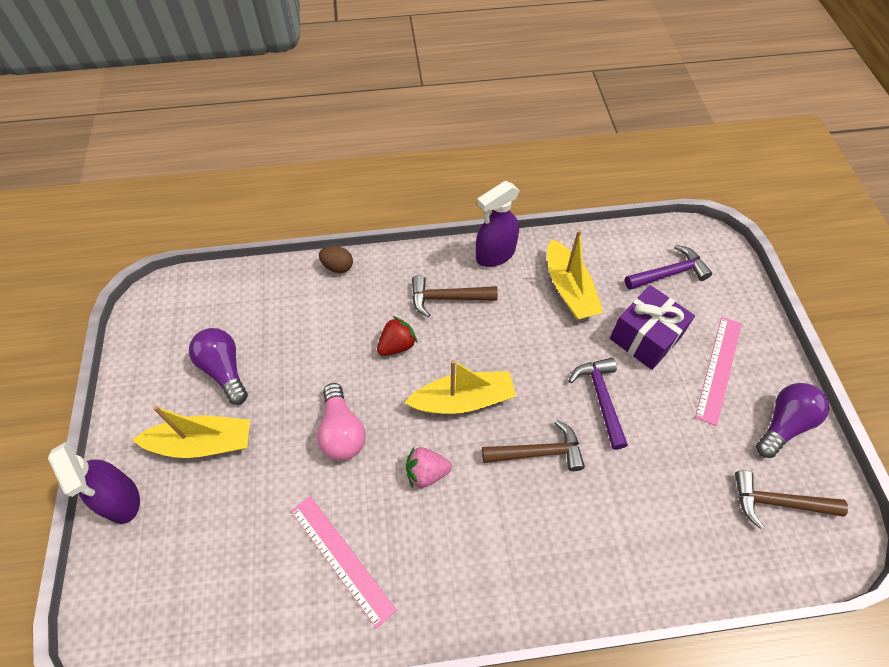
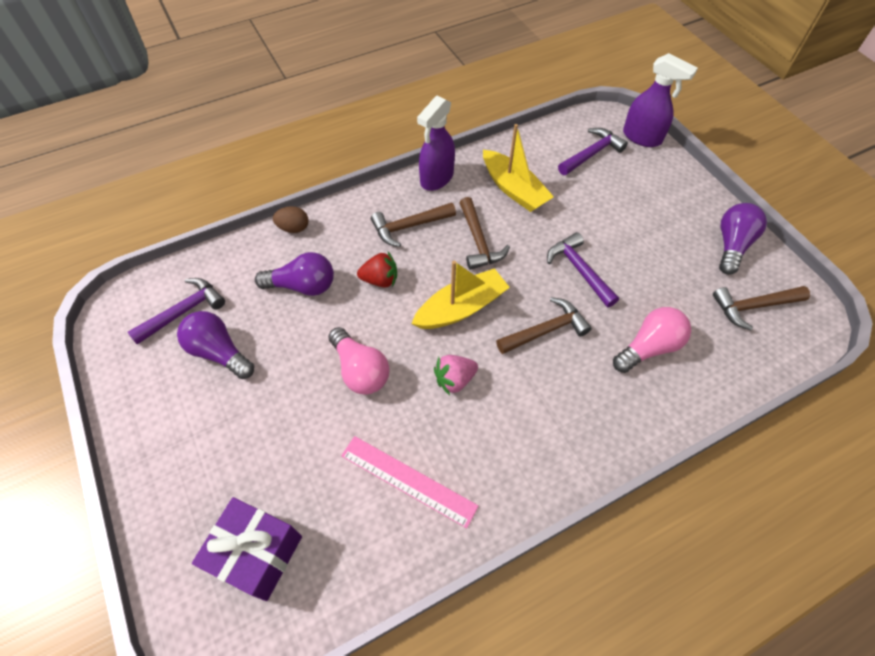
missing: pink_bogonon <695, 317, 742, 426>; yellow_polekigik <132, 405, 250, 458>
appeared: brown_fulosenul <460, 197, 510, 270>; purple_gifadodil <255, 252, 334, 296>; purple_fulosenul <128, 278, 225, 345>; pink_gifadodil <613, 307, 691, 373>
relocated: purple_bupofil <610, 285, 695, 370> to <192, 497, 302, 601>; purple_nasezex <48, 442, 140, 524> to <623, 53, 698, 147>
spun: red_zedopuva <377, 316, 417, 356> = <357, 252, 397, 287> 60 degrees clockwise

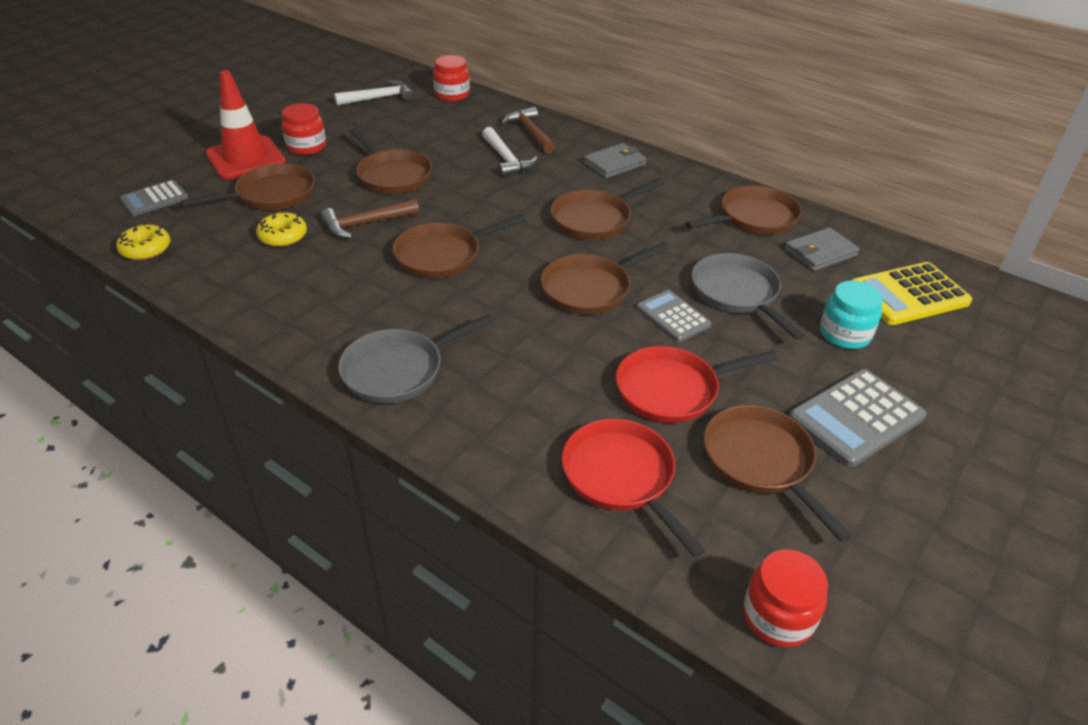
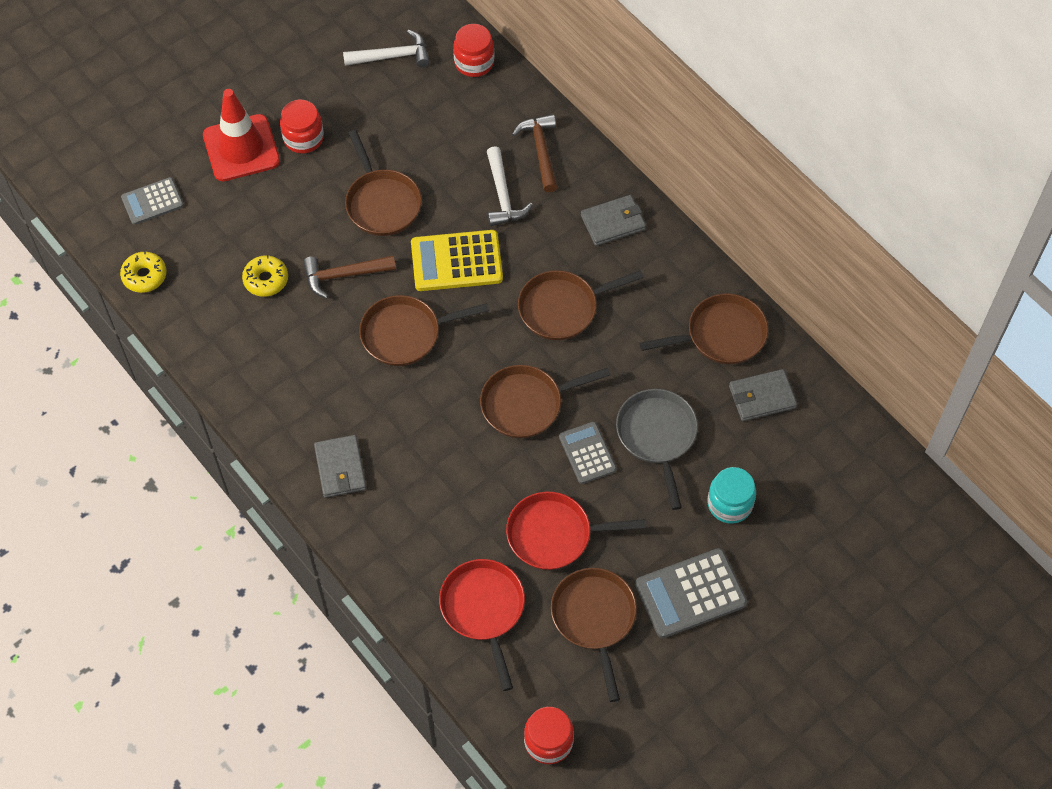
missing: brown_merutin <181, 163, 315, 210>
relocated: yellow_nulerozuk <851, 262, 972, 325> to <411, 230, 503, 291>
exchanged: grey_merutin <338, 314, 493, 403> to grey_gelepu <314, 435, 367, 498>

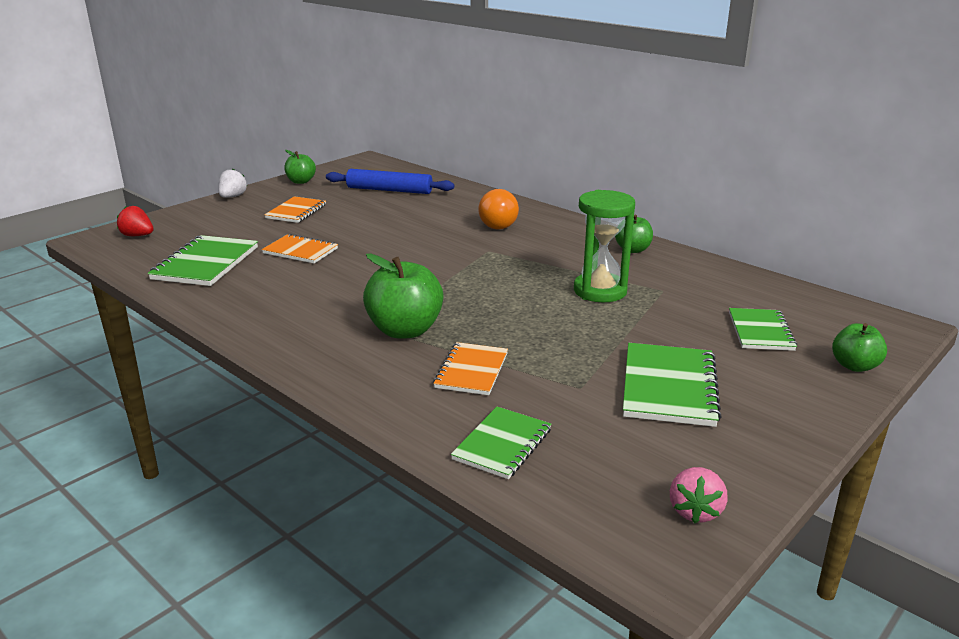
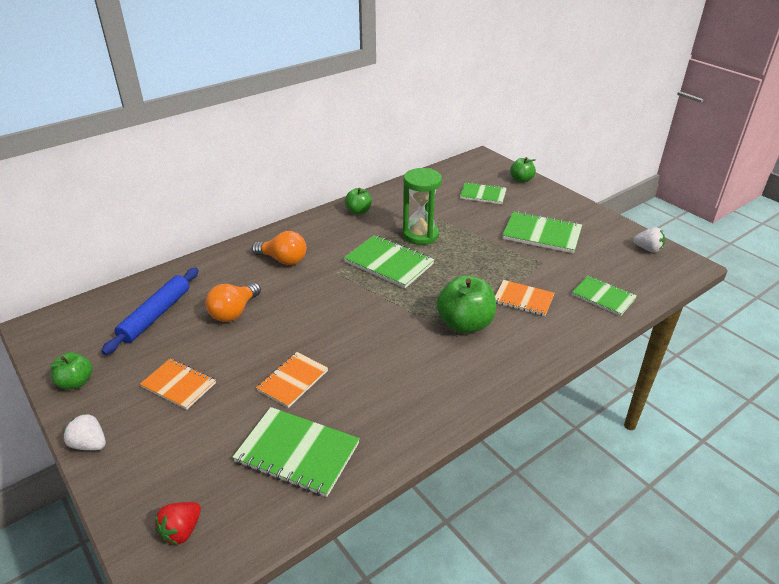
appeared: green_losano <344, 235, 435, 288>; orange_gifadodil <205, 282, 261, 322>
colour: pink_zedopuva <670, 467, 728, 523> to white_zedopuva <633, 227, 665, 253>

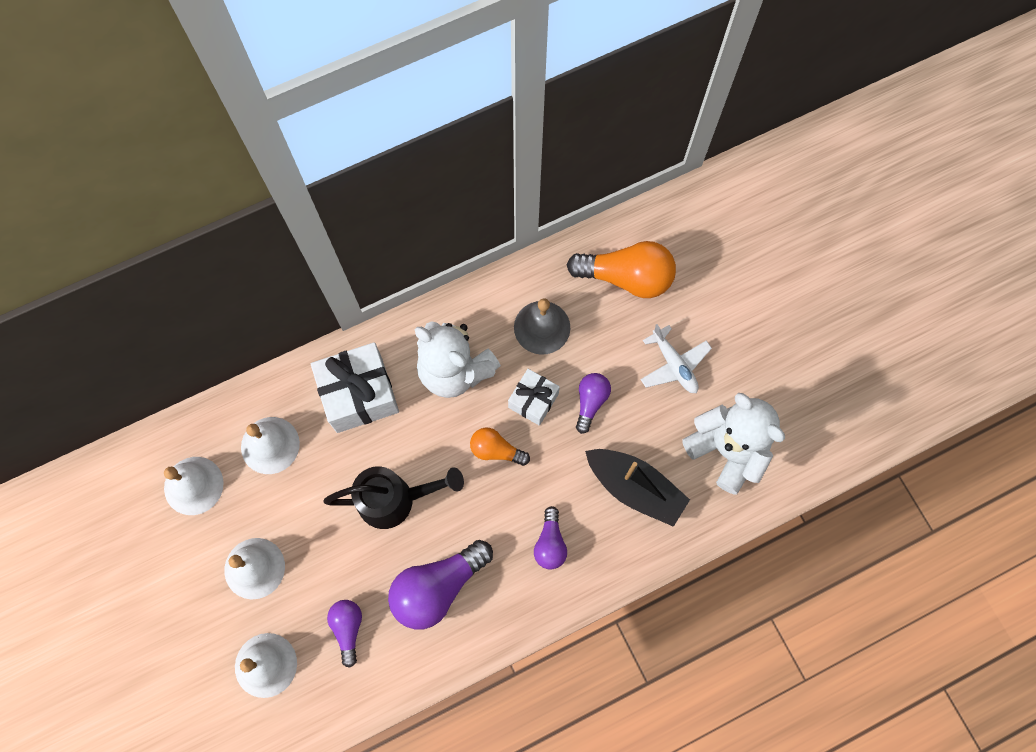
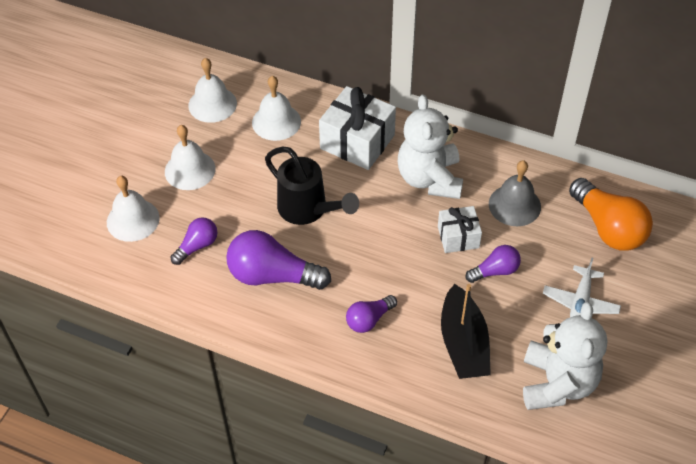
missing: orange_gifadodil <470, 428, 530, 466>

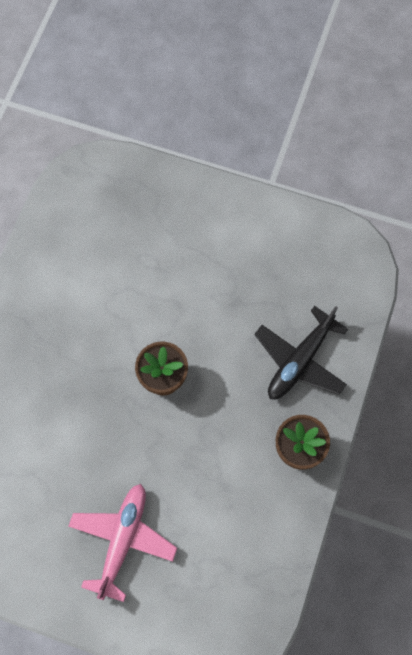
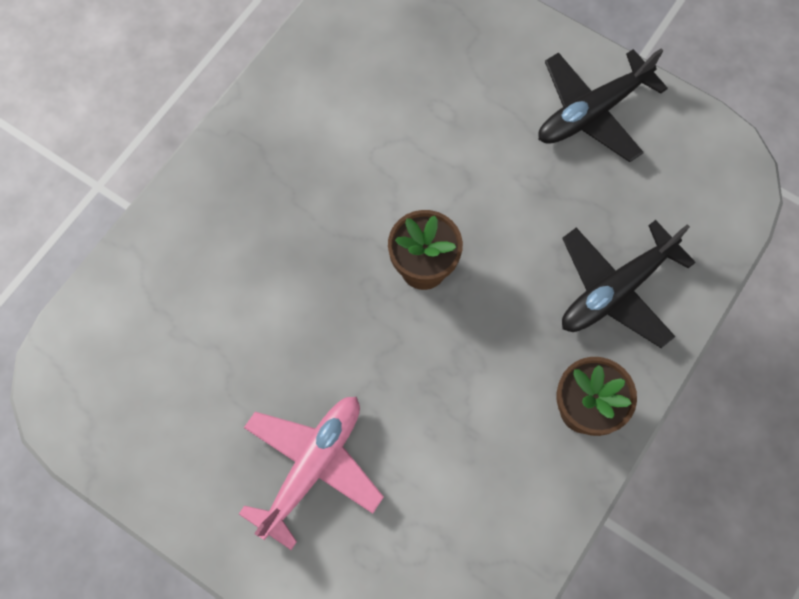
appeared: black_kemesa <538, 48, 668, 162>

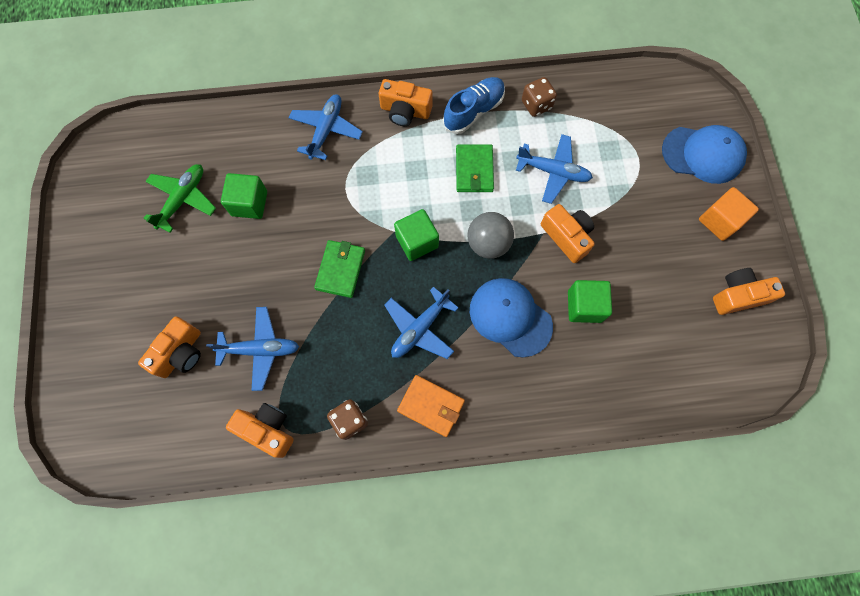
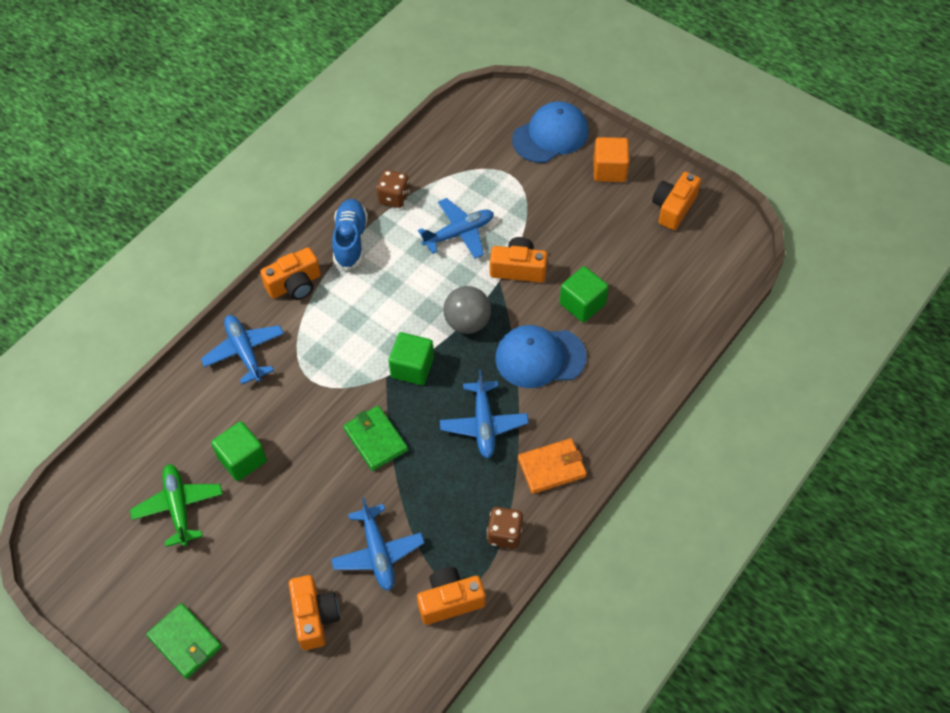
relocated: green_gelepu <456, 144, 494, 192> to <146, 603, 222, 679>
spun: blue_kemesa <206, 307, 299, 391> = <331, 498, 425, 591> 120 degrees clockwise

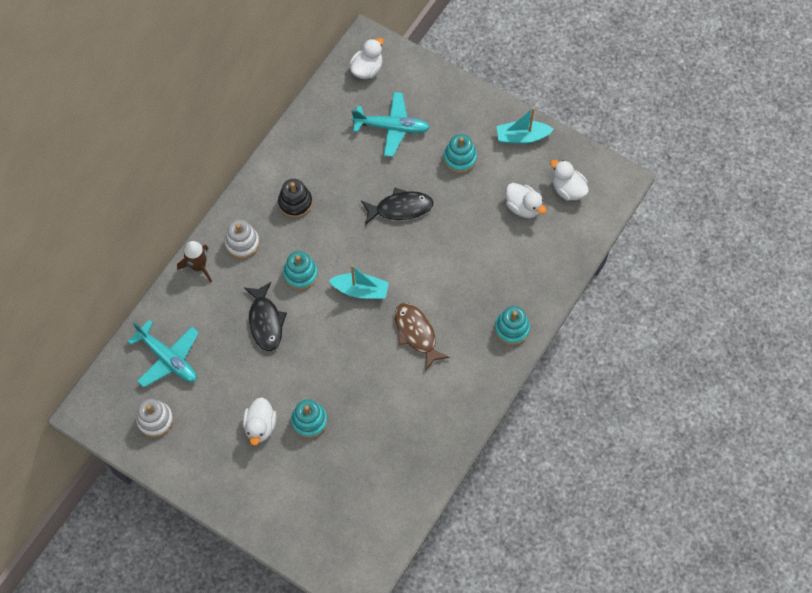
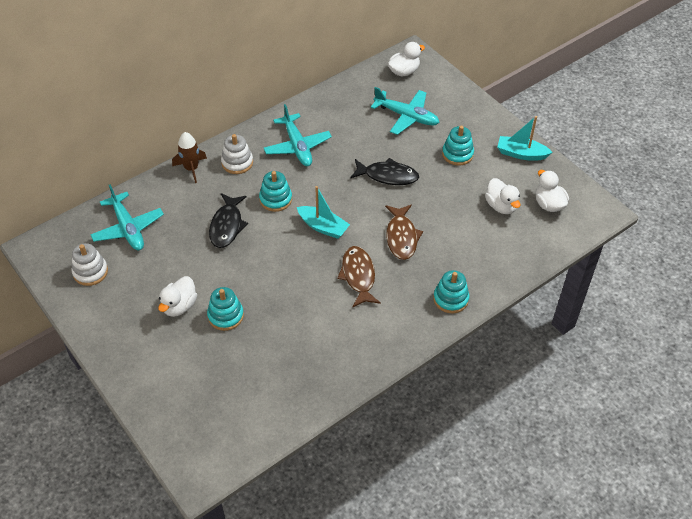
appeared: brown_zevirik <385, 205, 423, 260>
exchanged: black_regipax <278, 179, 312, 218> to turquoise_kemesa <264, 104, 332, 166>

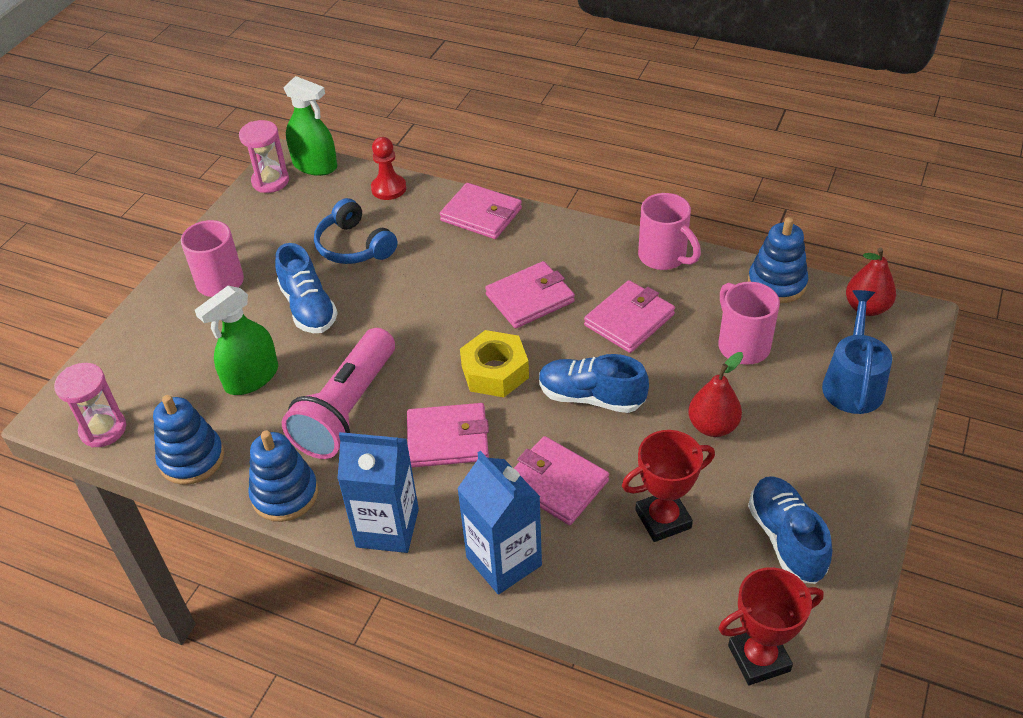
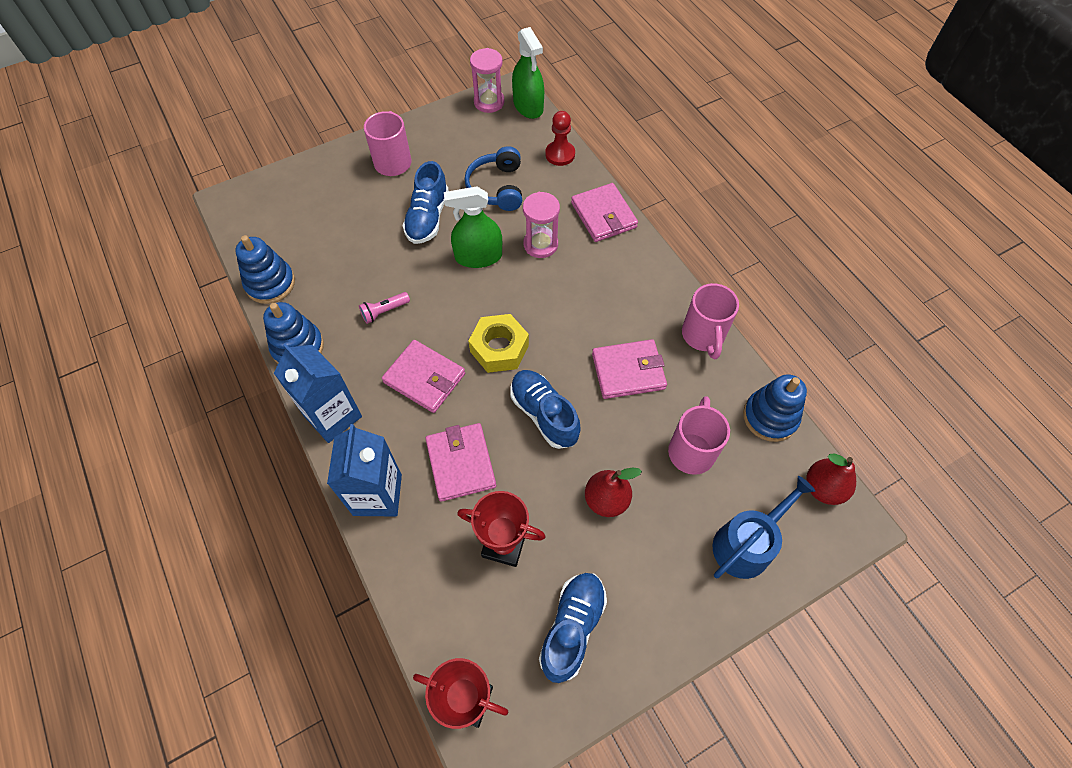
missing: pink_gelepu <485, 261, 575, 328>
relocated: green_nasezex <195, 286, 278, 395> to <444, 186, 502, 268>; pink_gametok <54, 363, 126, 448> to <523, 192, 560, 258>
size: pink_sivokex <282, 328, 395, 459> = <359, 292, 410, 324> x0.40

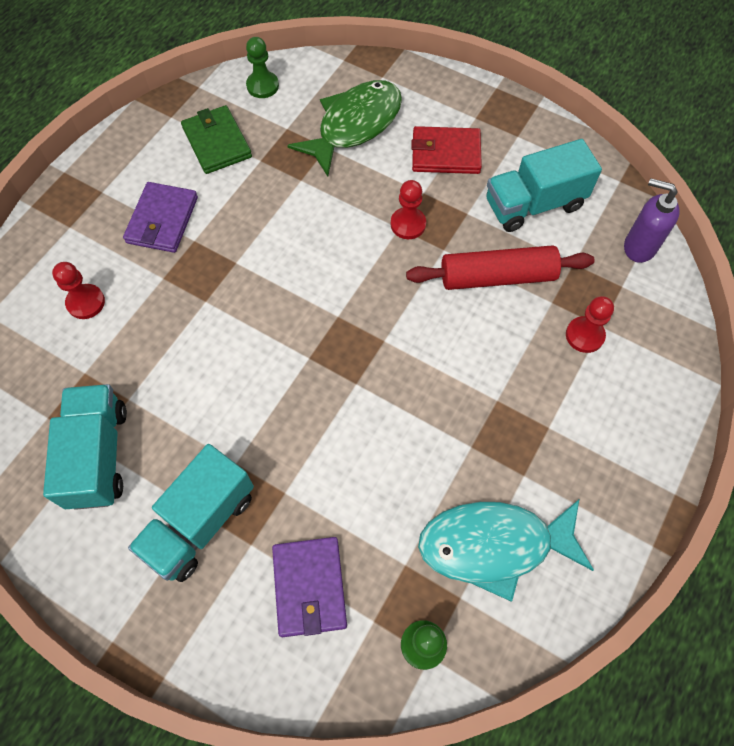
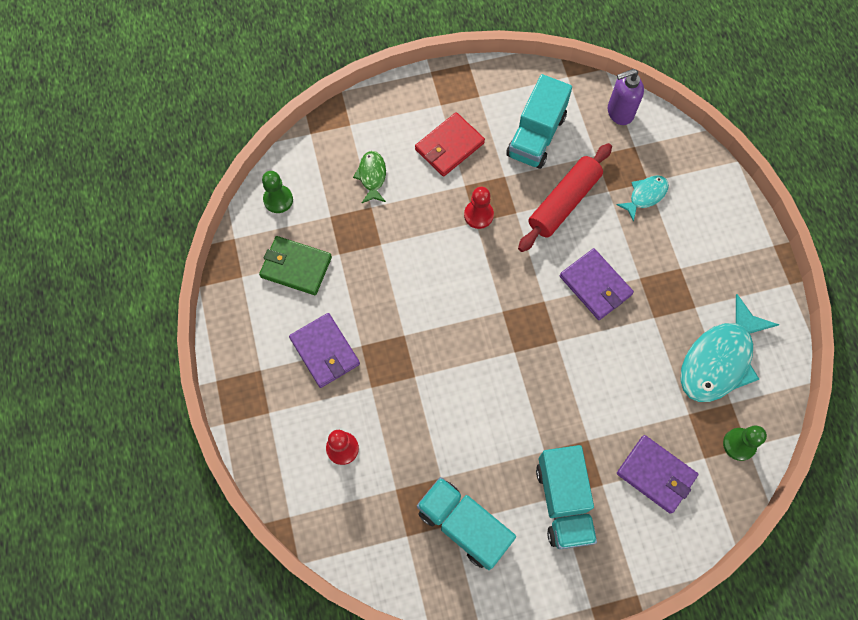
appeared: purple_gelepu <560, 248, 634, 320>
exchanged: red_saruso <566, 296, 614, 353> to turquoise_zevirik <616, 176, 669, 222>
size: green_zevirik <287, 80, 402, 176> = <353, 151, 386, 203> x0.51

